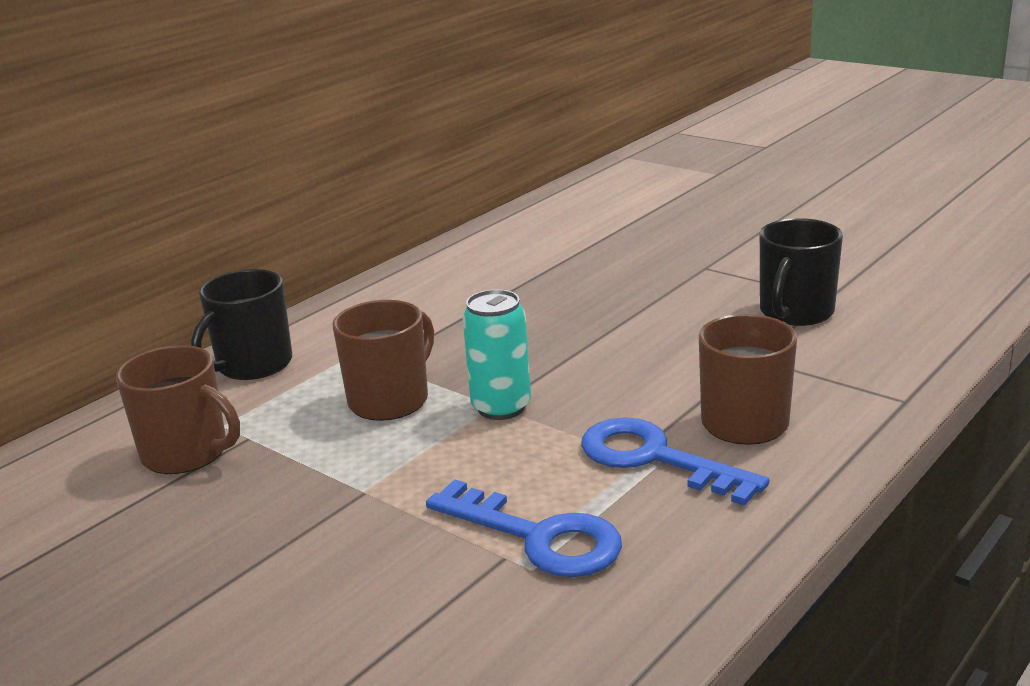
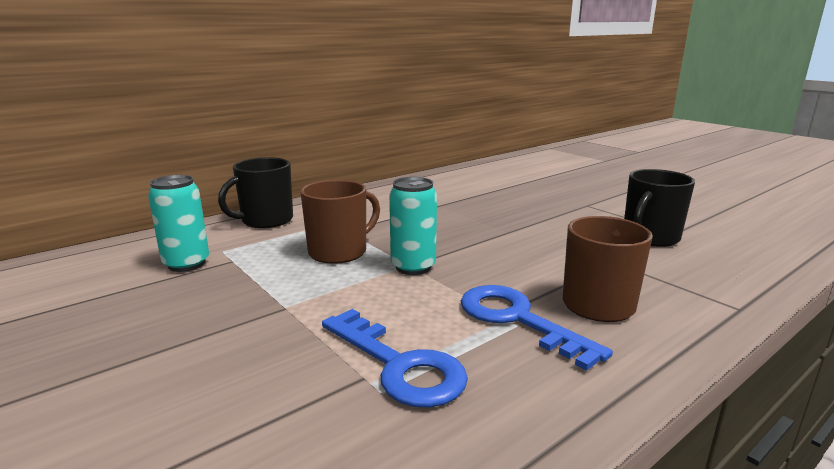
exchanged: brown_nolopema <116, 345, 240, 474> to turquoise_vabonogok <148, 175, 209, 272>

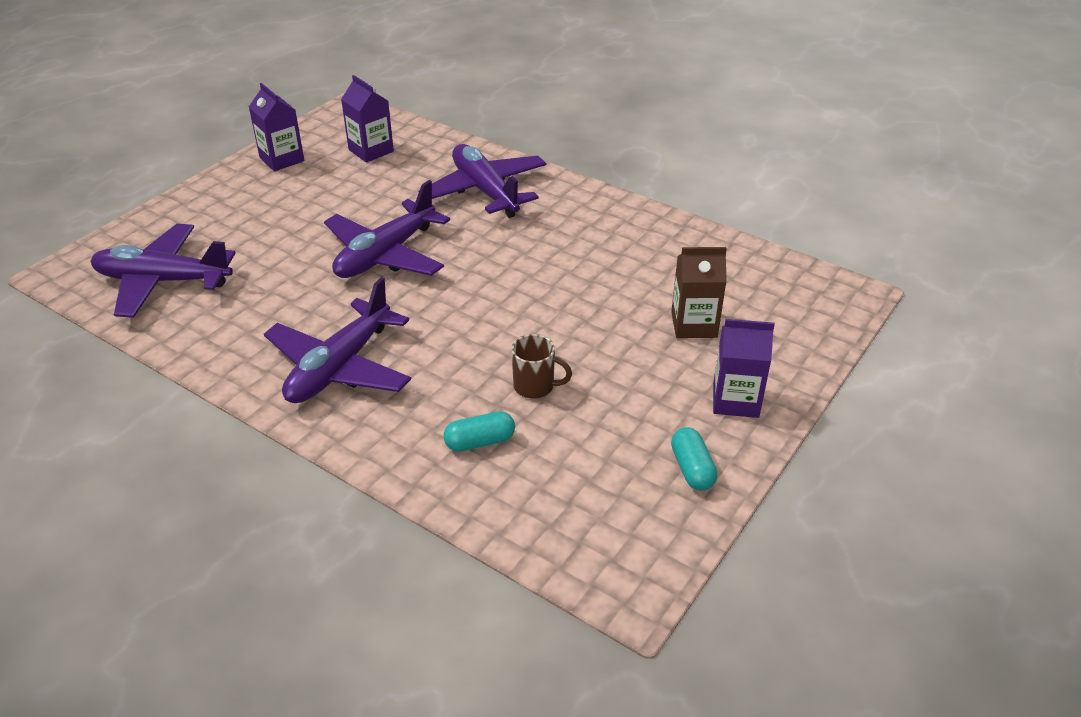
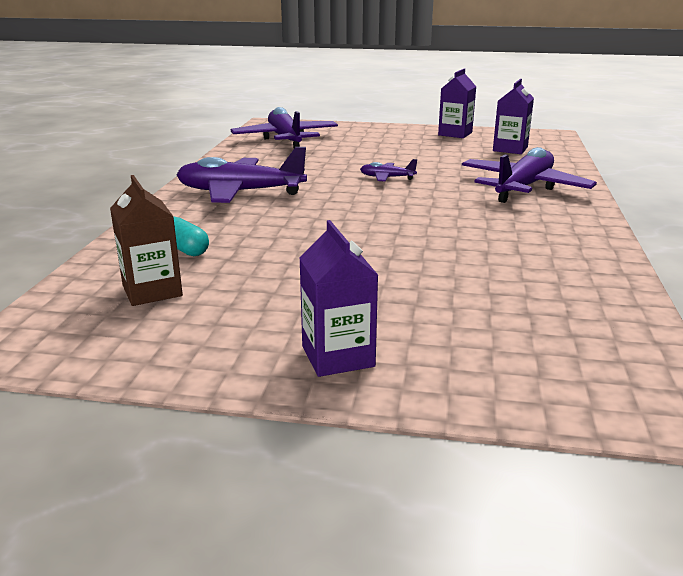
missing: brown_nolopema <511, 334, 572, 399>; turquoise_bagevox <671, 427, 718, 491>
relocated: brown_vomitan <671, 247, 727, 338> to <110, 175, 183, 306>
size: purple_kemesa <324, 180, 450, 278> = <360, 159, 417, 181> x0.46

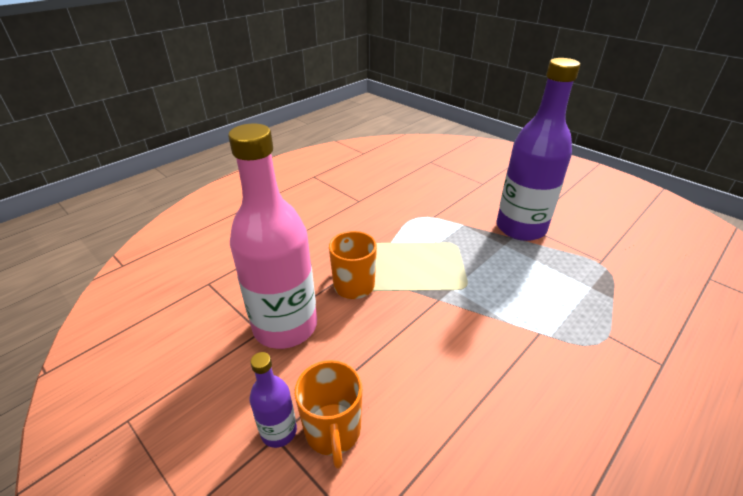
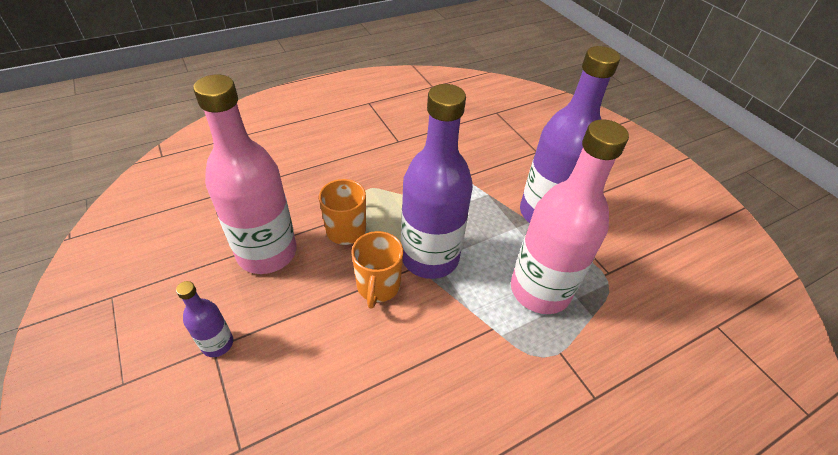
appeared: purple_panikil <401, 84, 473, 279>; pink_panikil <511, 119, 629, 314>
relocated: orange_nolopema <295, 360, 362, 469> to <351, 231, 403, 309>

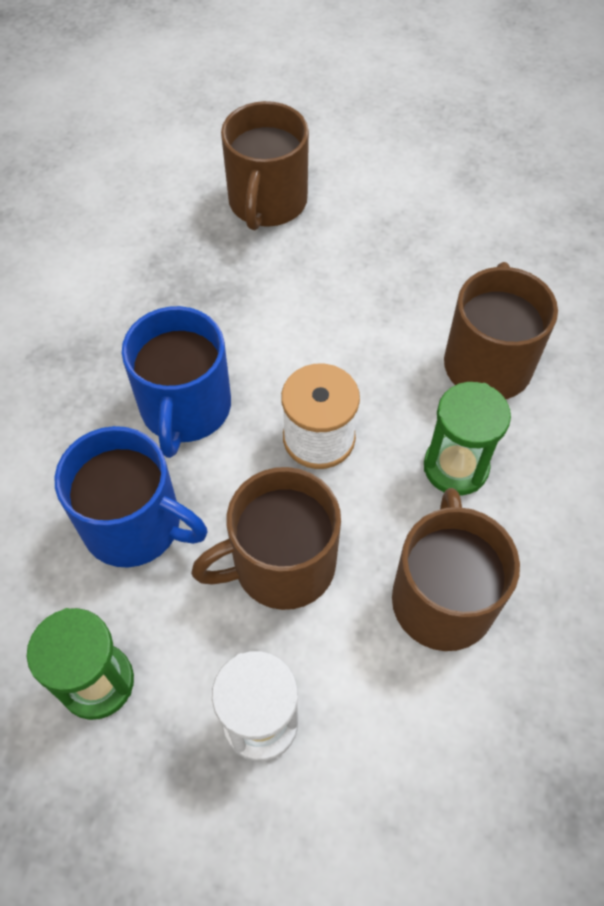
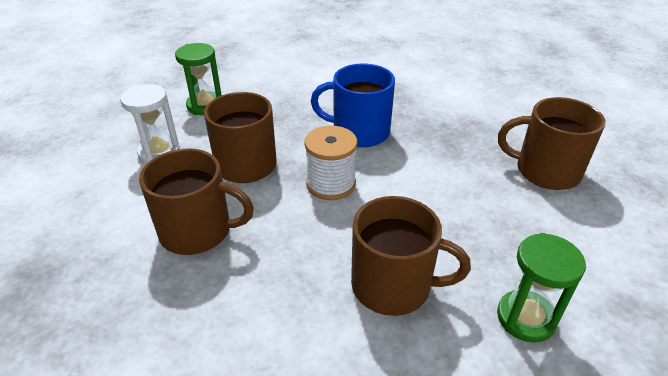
missing: blue_nolopema <55, 426, 208, 568>
relocated: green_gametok <424, 382, 511, 496> to <497, 233, 586, 343>

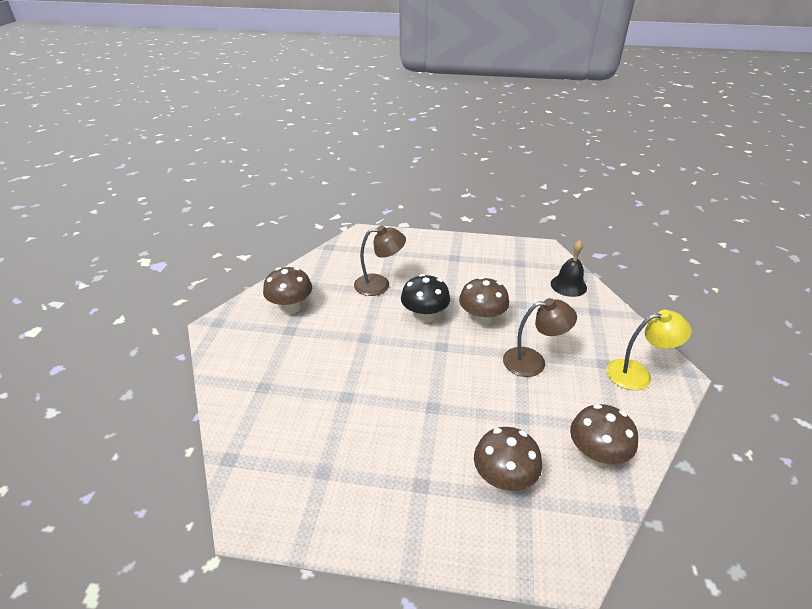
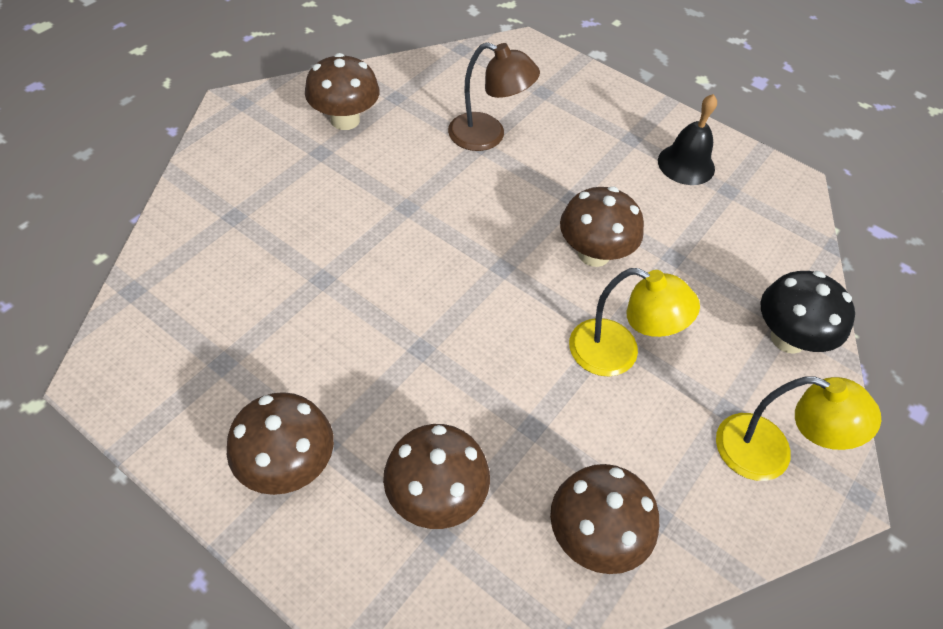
appeared: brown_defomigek <227, 392, 334, 495>
relocated: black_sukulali <551, 240, 587, 297> to <658, 94, 717, 185>; black_defomigek <401, 274, 450, 323> to <761, 271, 855, 354>
colour: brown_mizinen <503, 298, 577, 377> to yellow_mizinen <569, 268, 700, 376>

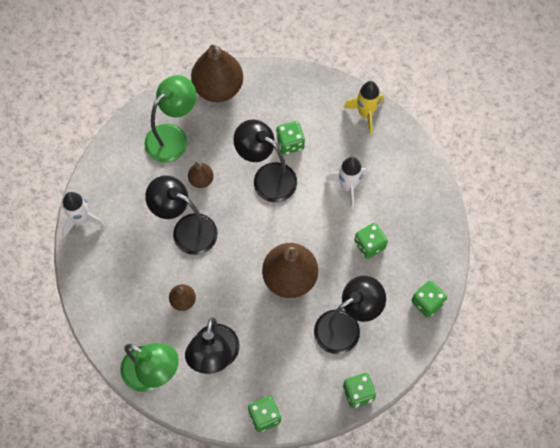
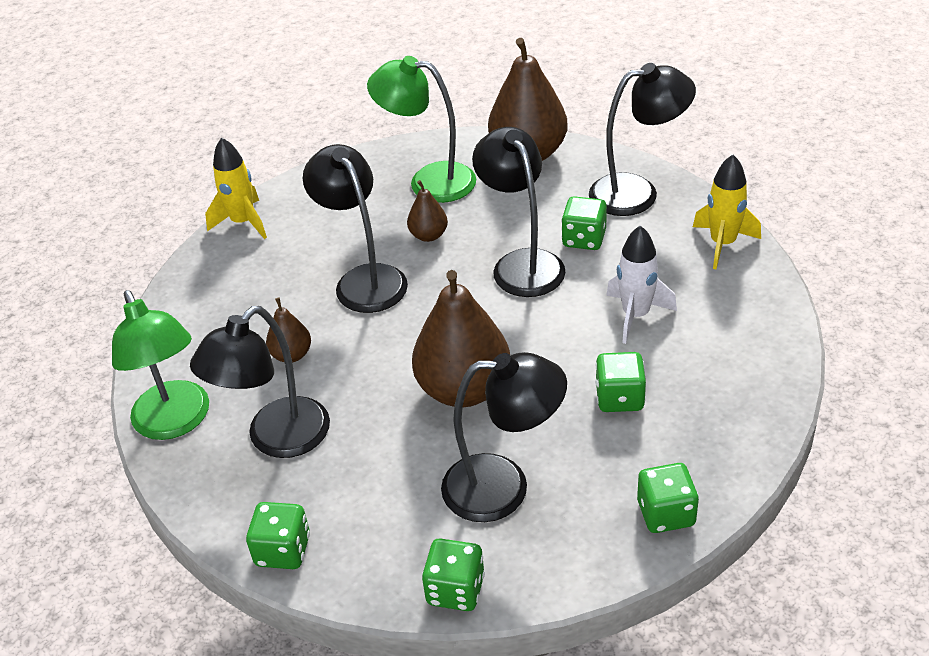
appeared: black_mizinen <589, 63, 696, 216>
colour: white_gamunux <62, 192, 106, 237> to yellow_gamunux <205, 137, 267, 239>
spun: green_mizinen <144, 75, 196, 163> = <367, 56, 476, 203> 150 degrees counterclockwise

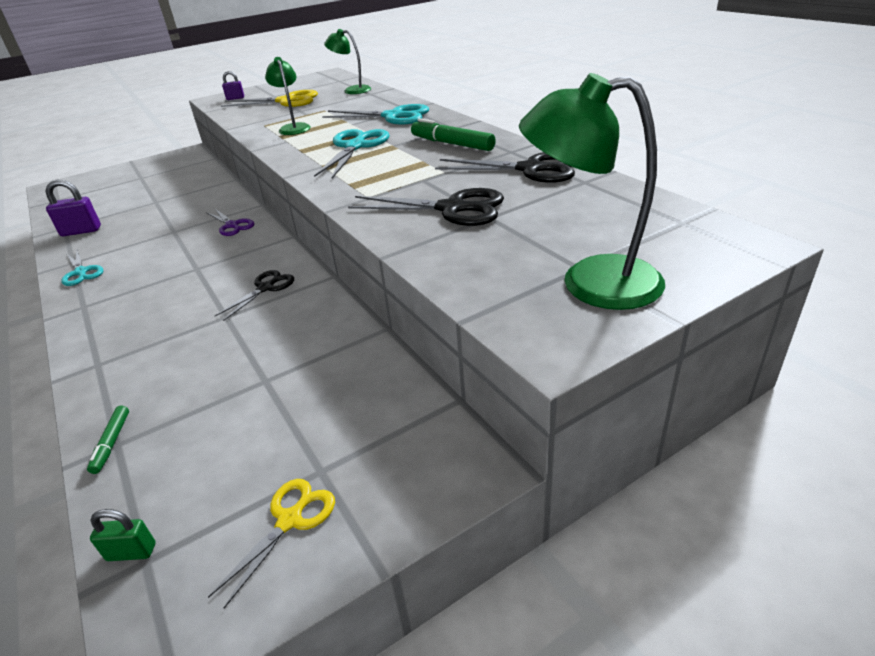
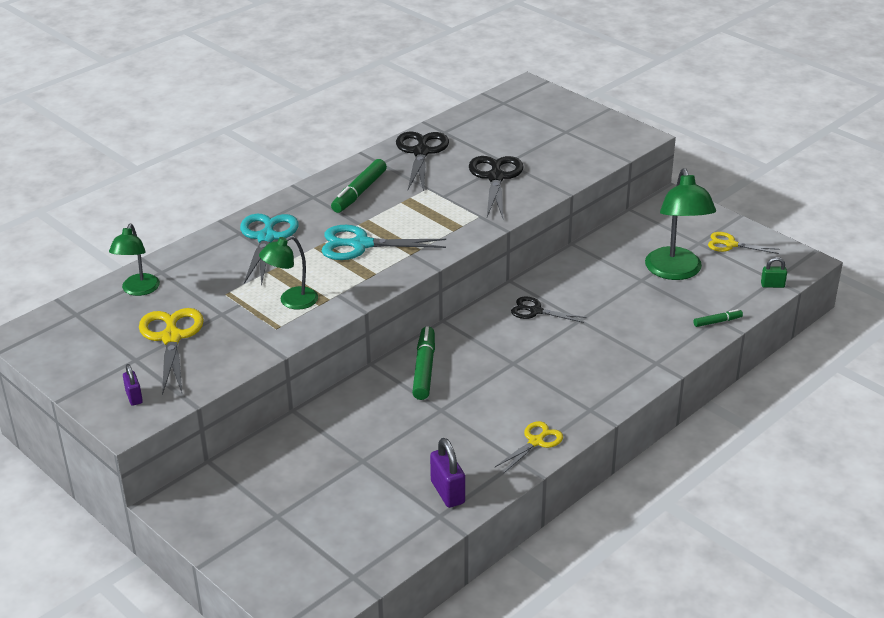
relocated: green_mizinen <519, 73, 665, 310> to <645, 168, 716, 280>
exchanged: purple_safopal <206, 209, 254, 236> to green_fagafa <412, 327, 435, 400>
colour: turquoise_safopal <61, 250, 103, 286> to yellow_safopal <495, 421, 563, 473>
spun: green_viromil <90, 509, 156, 561> = <761, 257, 787, 288> 75 degrees counterclockwise

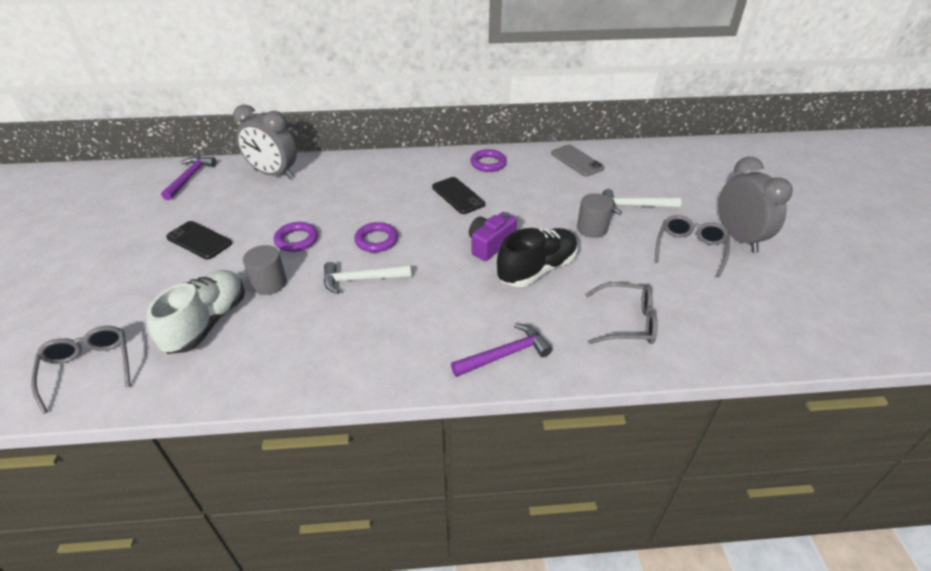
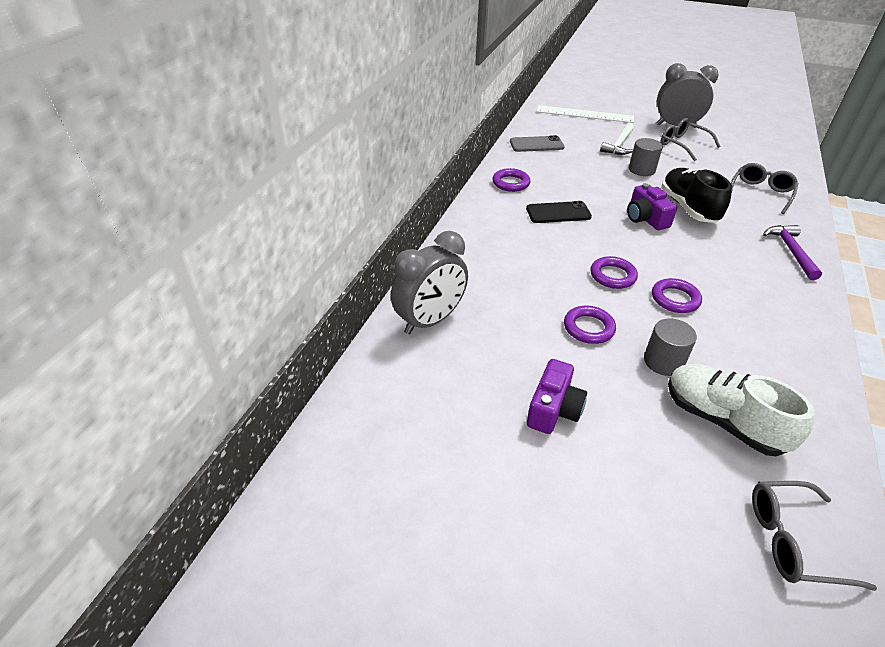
missing: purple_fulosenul <161, 156, 216, 200>
appeared: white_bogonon <537, 105, 634, 123>
exchanged: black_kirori <166, 221, 232, 259> to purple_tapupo <527, 359, 587, 434>; white_fulosenul <324, 262, 411, 294> to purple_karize <652, 278, 702, 313>

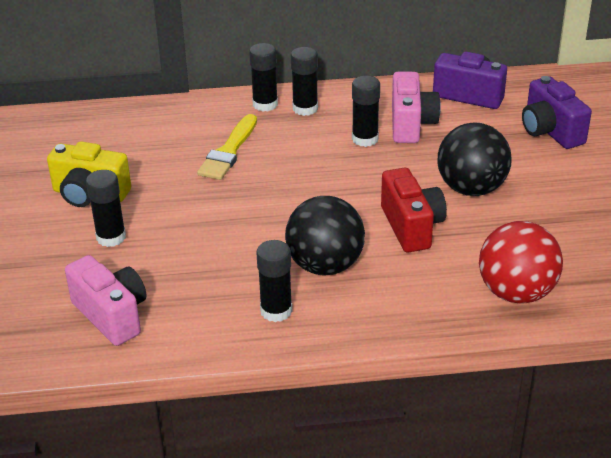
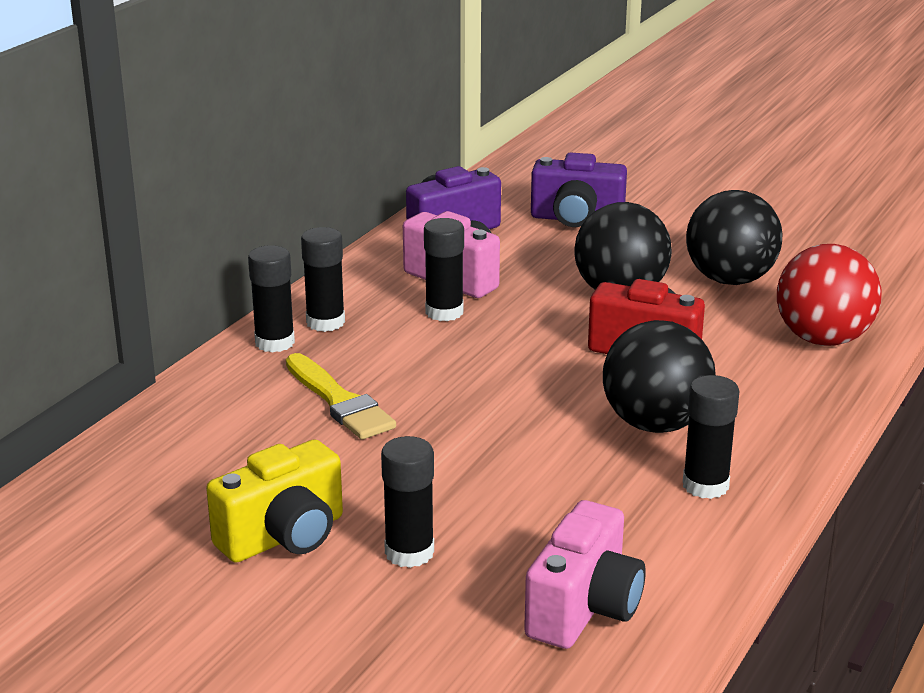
appeared: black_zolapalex <686, 190, 782, 285>
spun: pink_tapupo <65, 255, 146, 346> = <524, 500, 646, 649> 120 degrees clockwise

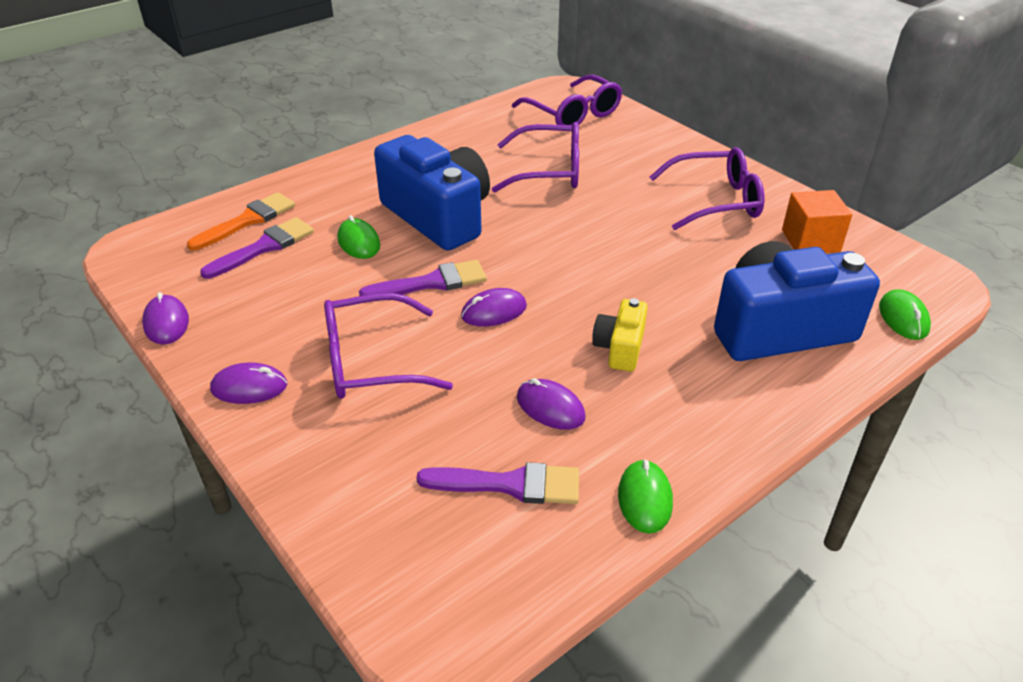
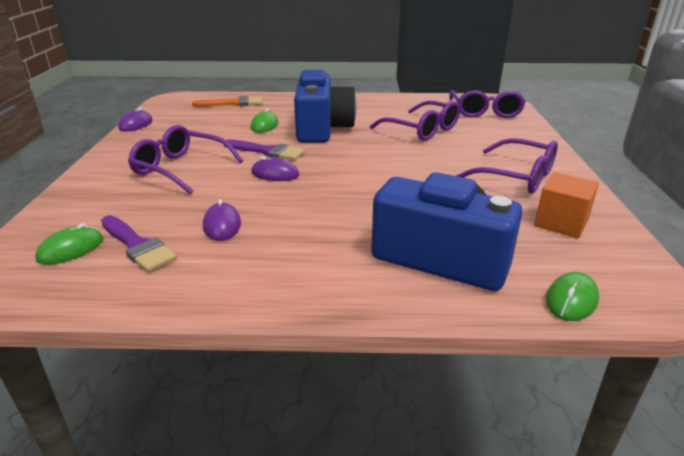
missing: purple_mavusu <200, 217, 314, 279>; yellow_tapupo <592, 298, 648, 372>; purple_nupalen <210, 362, 287, 404>
relocated: green_nupalen <618, 459, 673, 534> to <35, 223, 103, 265>

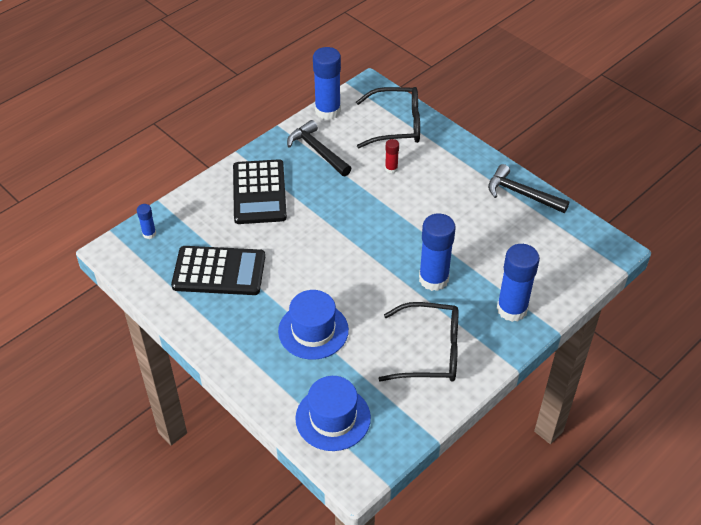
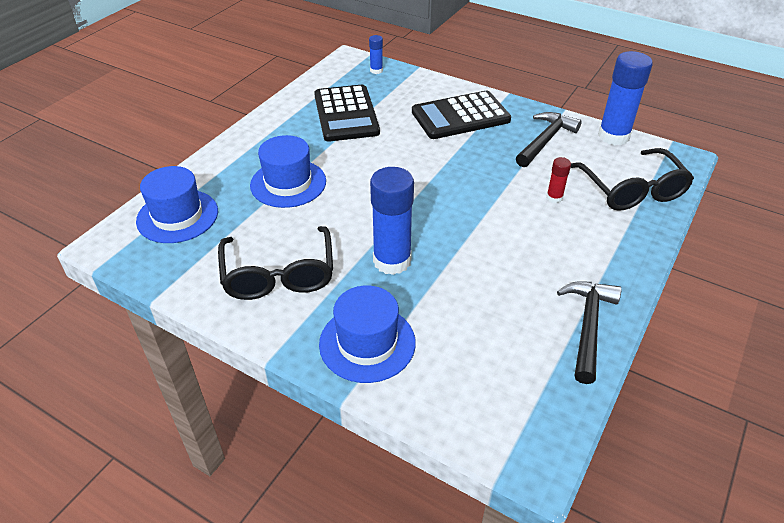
exchanged: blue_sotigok <497, 244, 540, 322> to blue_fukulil <319, 285, 416, 383>

